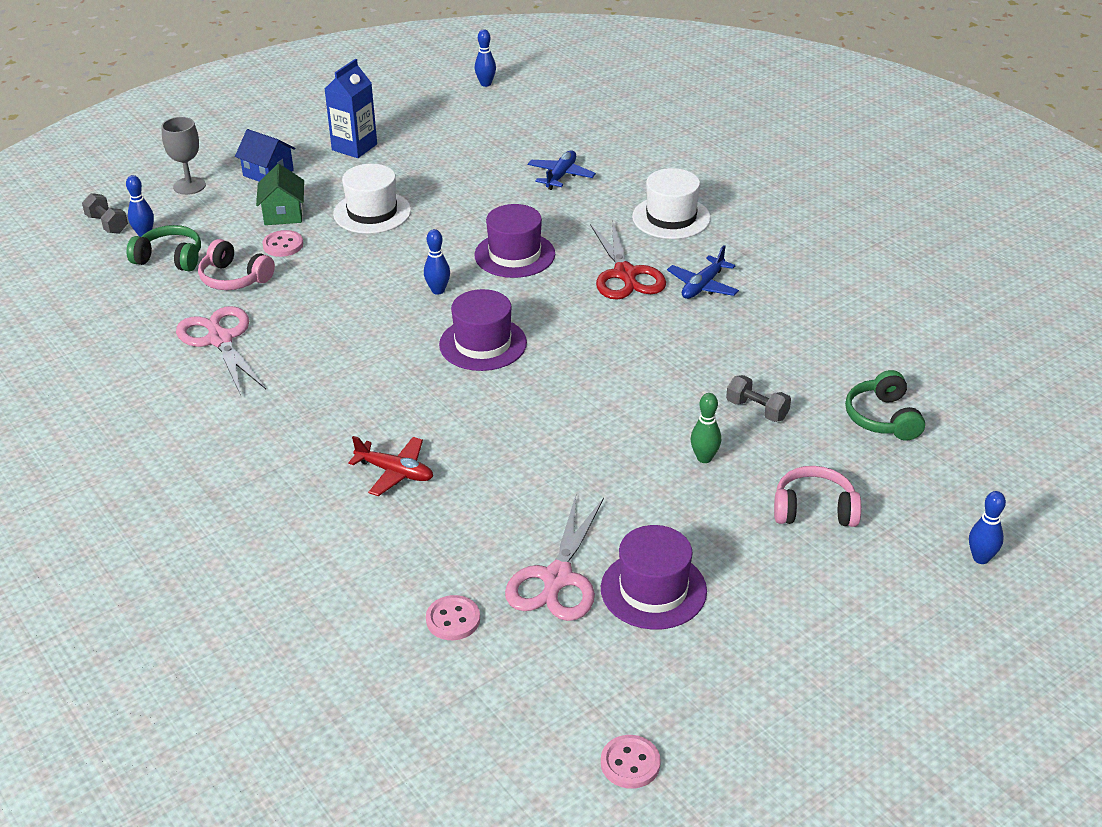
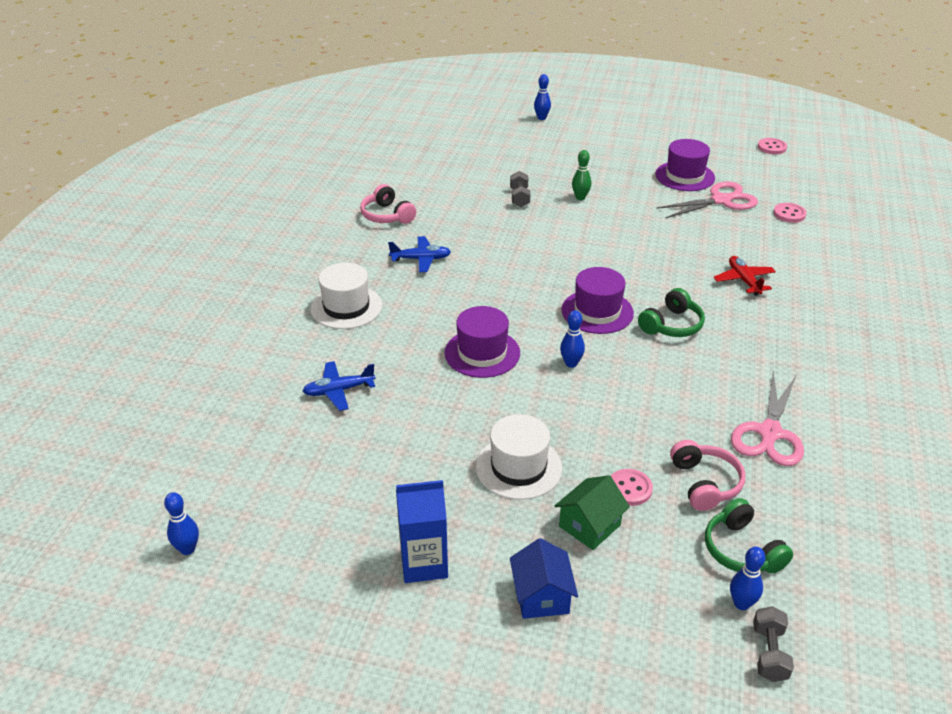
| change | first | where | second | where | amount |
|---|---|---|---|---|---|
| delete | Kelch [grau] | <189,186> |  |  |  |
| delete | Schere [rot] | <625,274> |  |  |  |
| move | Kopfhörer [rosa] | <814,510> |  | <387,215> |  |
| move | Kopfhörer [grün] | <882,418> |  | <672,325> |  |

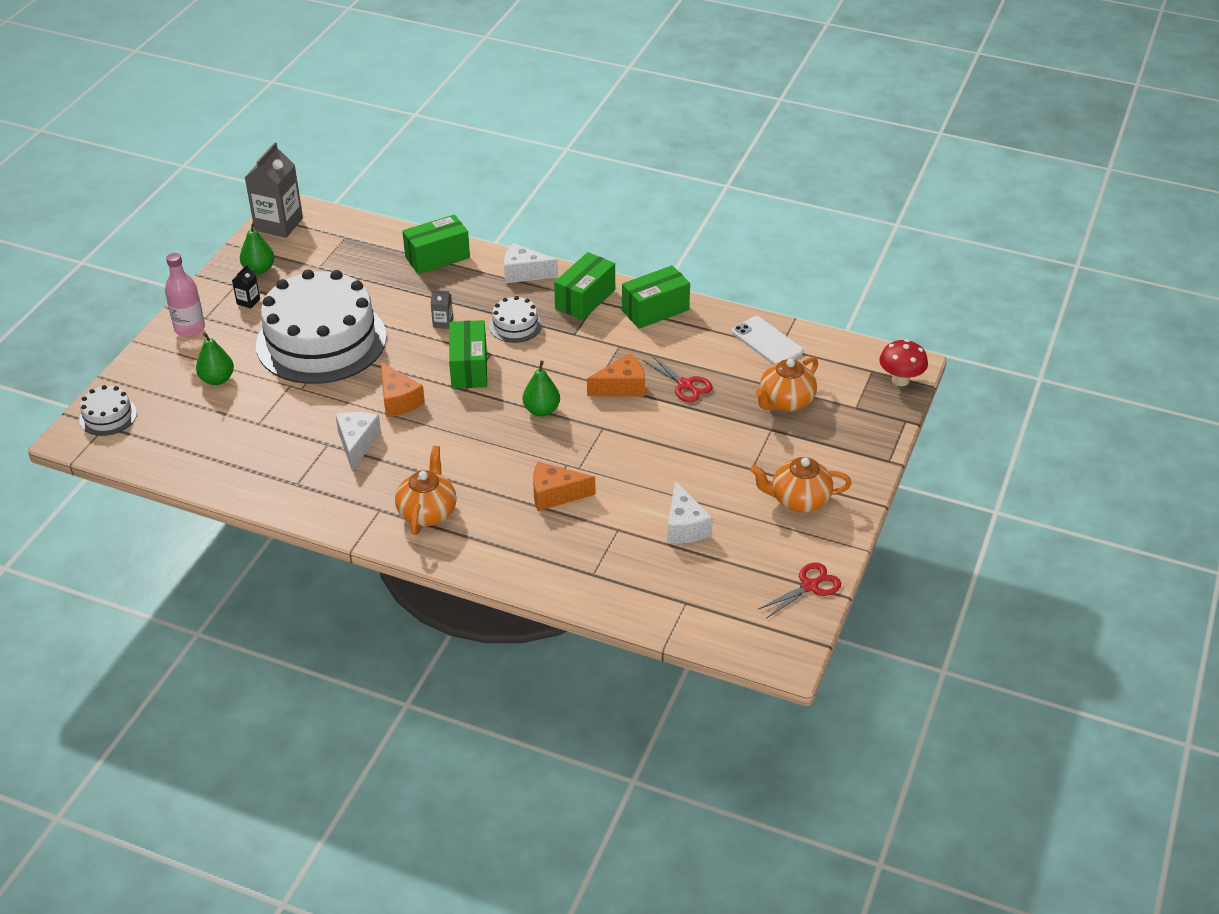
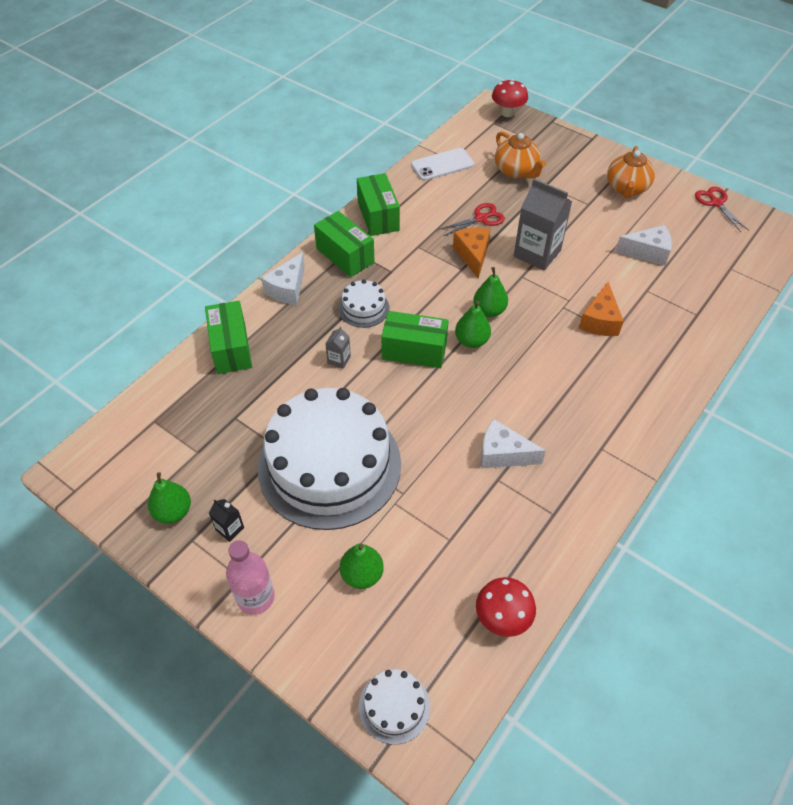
| change | first | where | second | where | amount |
|---|---|---|---|---|---|
| move | Getränkekarton [grau] | <279,224> |  | <537,253> |  |
| delete | Käse [orange] | <398,400> |  |  |  |
| delete | Teekanne [orange] | <427,512> |  |  |  |
| insert |  |  | Birne [grün] | <471,341> |  |
| insert |  |  | Pilz [rot] | <502,618> |  |

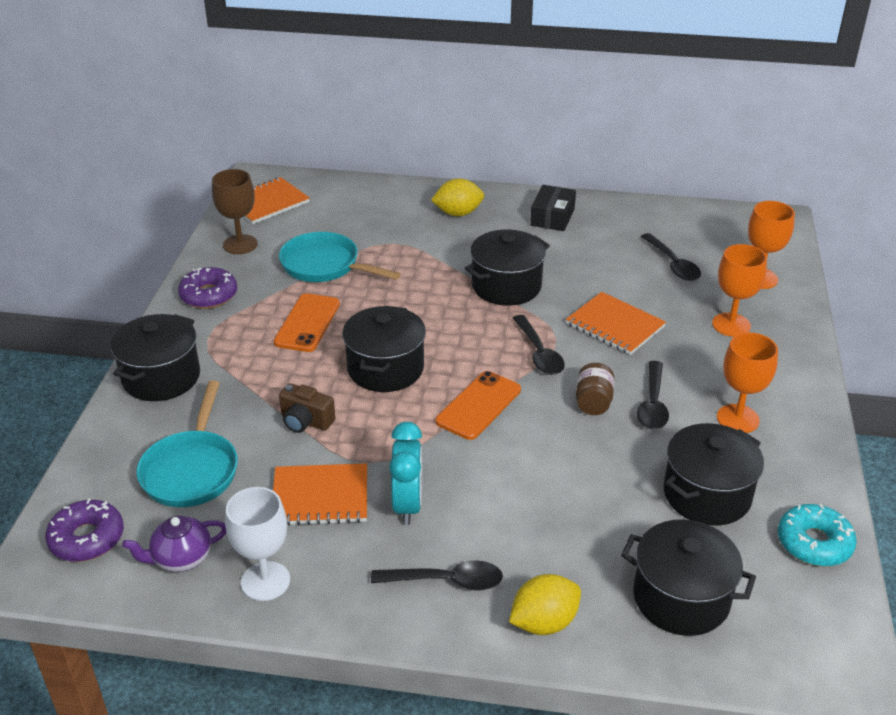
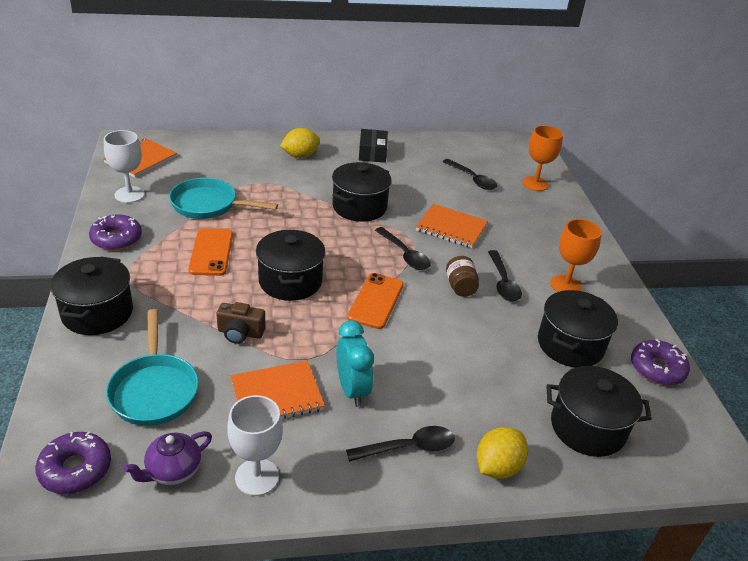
| change | first | where | second | where | amount |
|---|---|---|---|---|---|
| recolor | Kelch [braun] | <240,244> | Kelch [weiß] | <129,195> |  |
| delete | Kelch [orange] | <731,325> |  |  |  |
| recolor | Donut [türkis] | <814,543> | Donut [lila] | <657,368> |  |

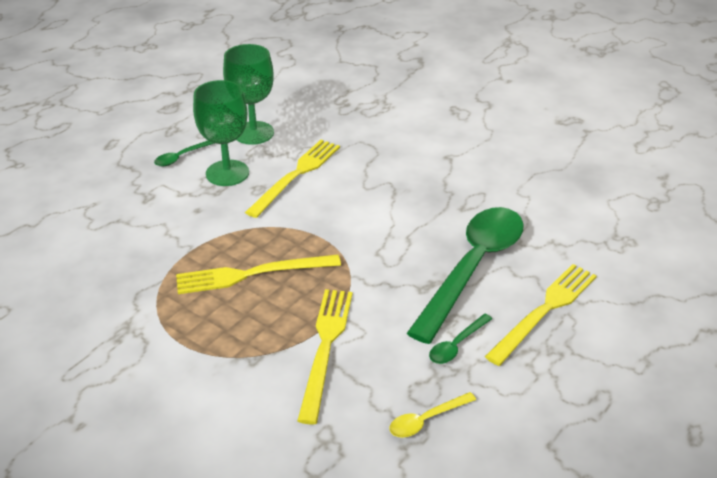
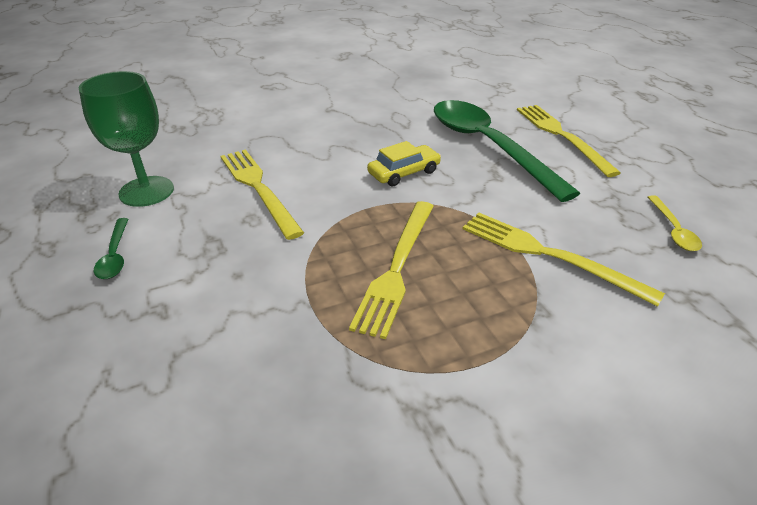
| change | first | where | second | where | amount |
|---|---|---|---|---|---|
| delete | Kelch [grün] | <227,173> |  |  |  |
| delete | Löffel [grün] | <457,345> |  |  |  |
| insert |  |  | Auto [gelb] | <404,173> |  |

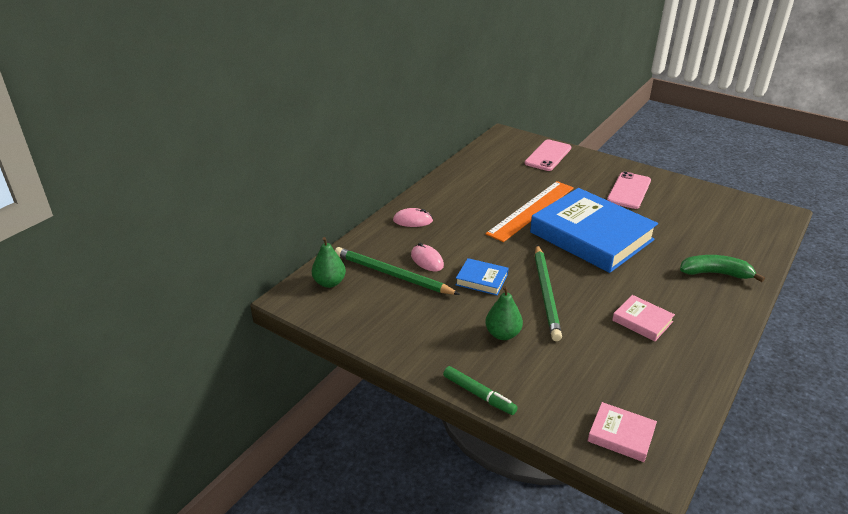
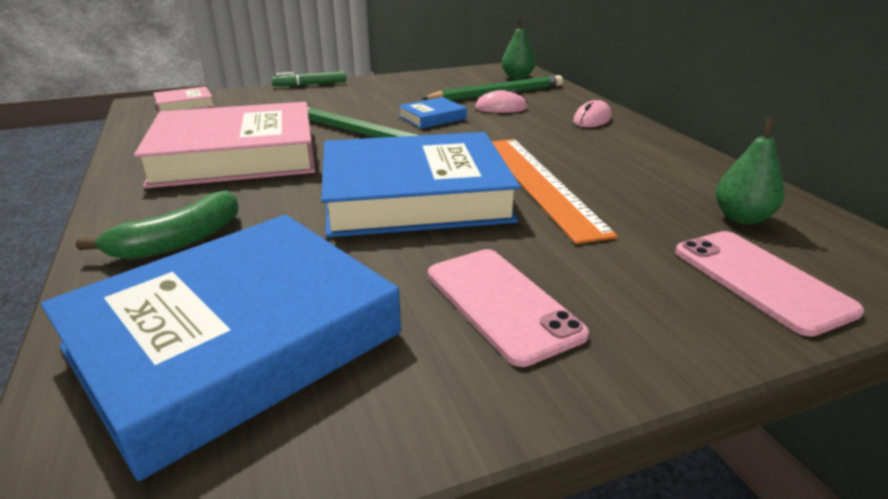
| change | first | where | second | where | amount |
|---|---|---|---|---|---|
| move | Birne [grün] | <502,334> |  | <742,218> |  |
| resize | Buch [rosa] | <642,321> |  | <236,156> | x2.38 |
| insert |  |  | Buch [blau] | <234,340> |  |

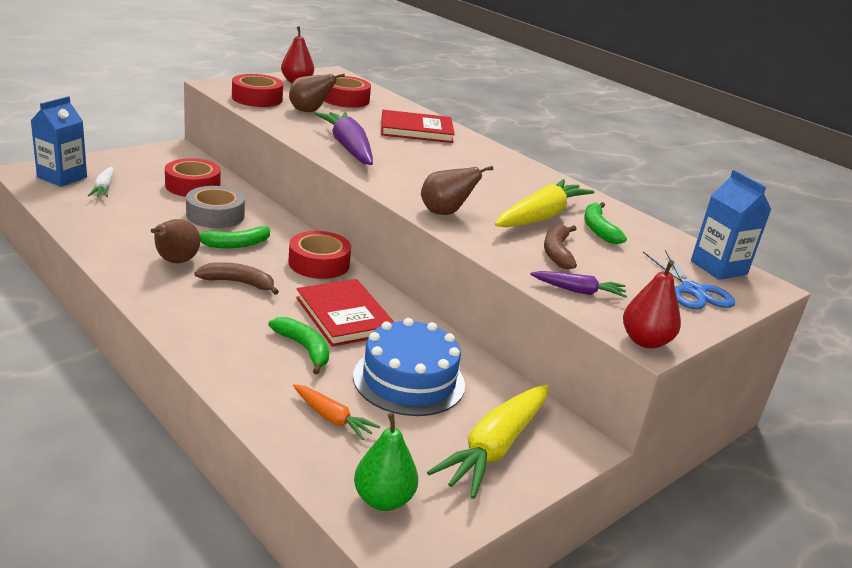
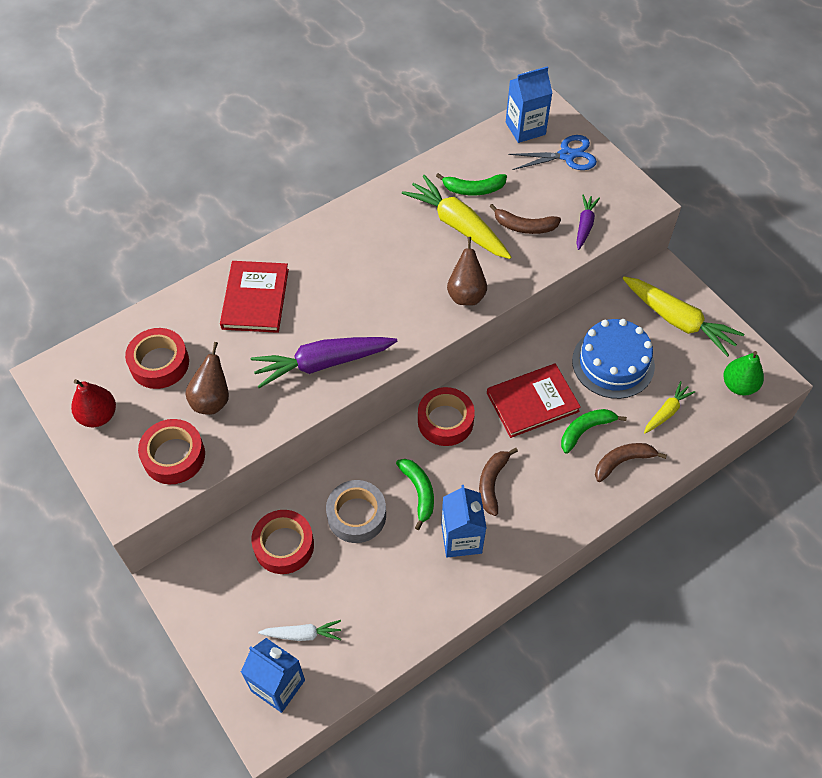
| change | first | where | second | where | amount |
|---|---|---|---|---|---|
| replace | Birne [braun] | <175,261> | Getränkekarton [blau] | <461,538> |  |
| recolor | Karotte [orange] | <332,418> | Karotte [gelb] | <667,412> |  |
| delete | Birne [rot] | <645,341> |  |  |  |
| insert |  |  | Banane [braun] | <622,462> |  |

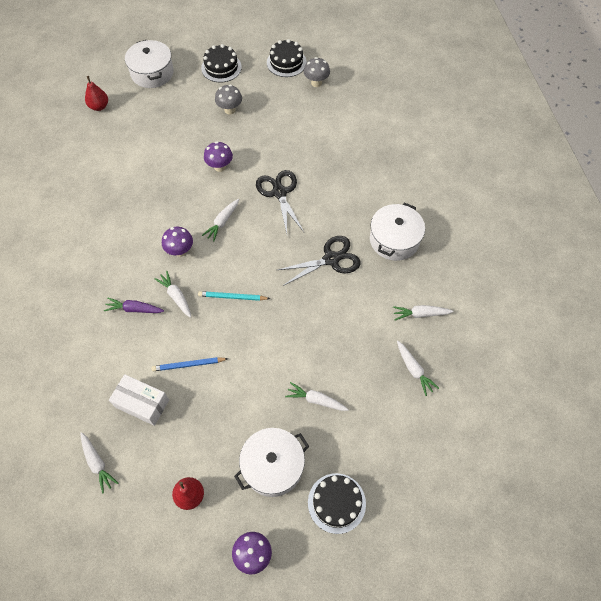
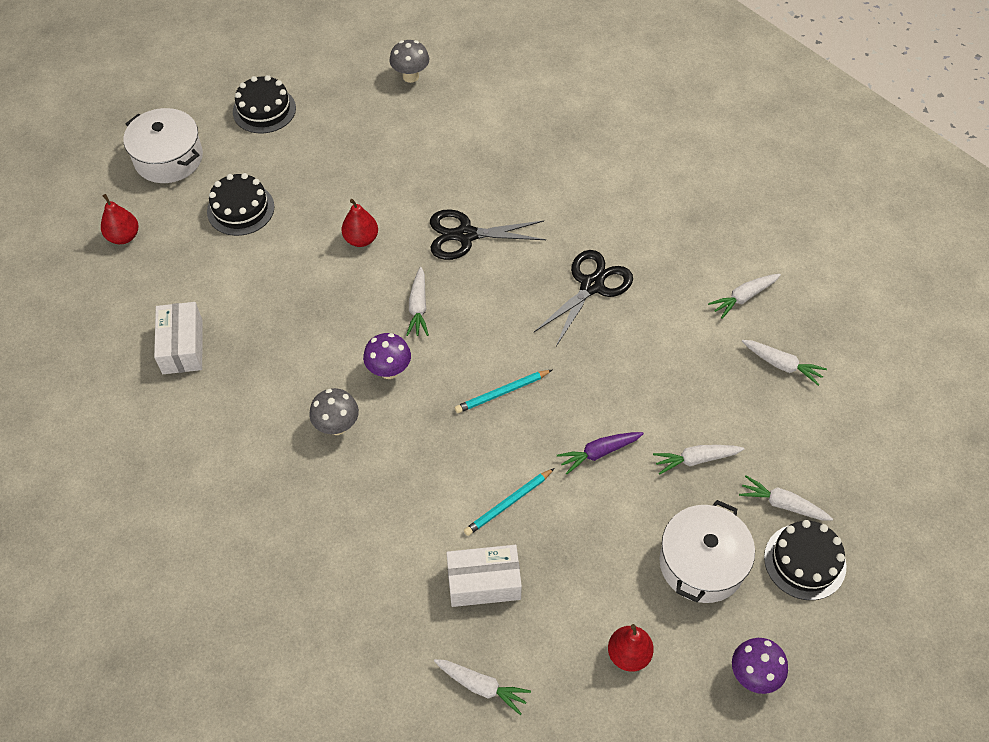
| change | first | where | second | where | amount |
|---|---|---|---|---|---|
| move | Karotte [lila] | <134,309> |  | <599,453> |  |
| recolor | Bleistift [blau] | <188,365> | Bleistift [türkis] | <508,503> |  |
| move | Karotte [weiß] | <176,296> |  | <782,504> |  |
| replace | Pilz [lila] | <220,167> | Birne [rot] | <361,239> |  |
| move | Pilz [grau] | <230,110> |  | <337,426> |  |
| rotate | Schere [schwarz] | <279,192> |  | <465,235> | 45 degrees counterclockwise |
| move | Kuchen [schwarz] | <286,62> |  | <240,209> |  |
| delete | Kochtopf [weiß] | <394,240> |  |  |  |
| insert |  |  | Schachtel [weiß] | <182,346> |  |

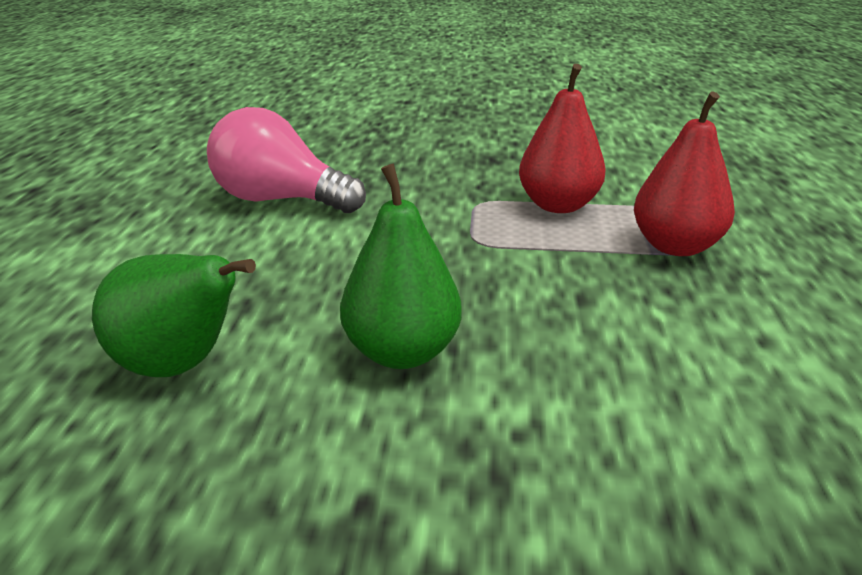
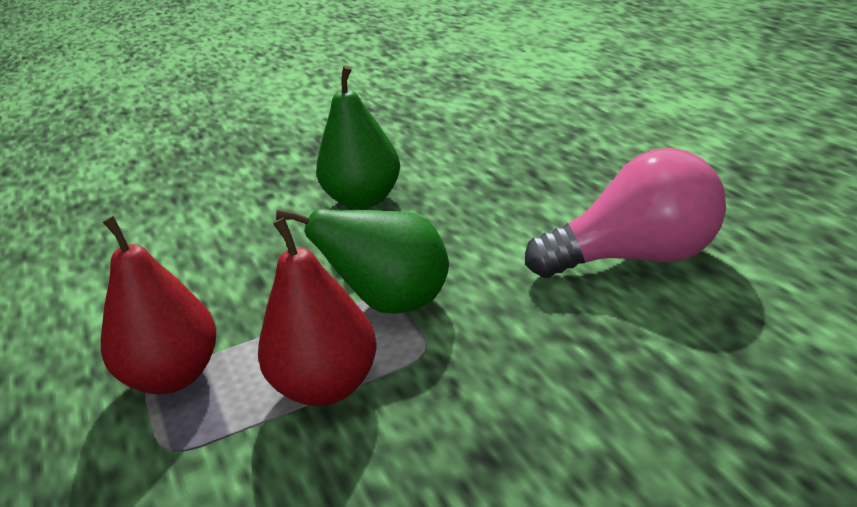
| change | first | where | second | where | amount |
|---|---|---|---|---|---|
| move | Birne [grün] | <181,366> |  | <393,304> |  |

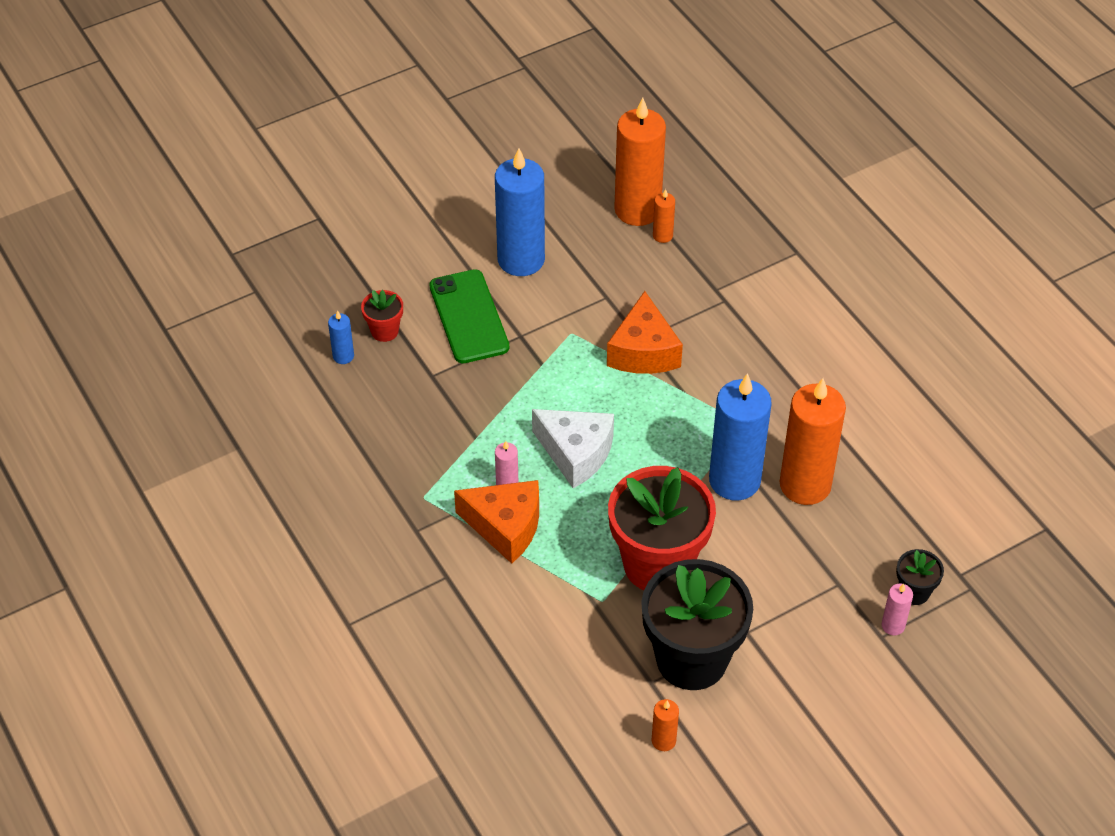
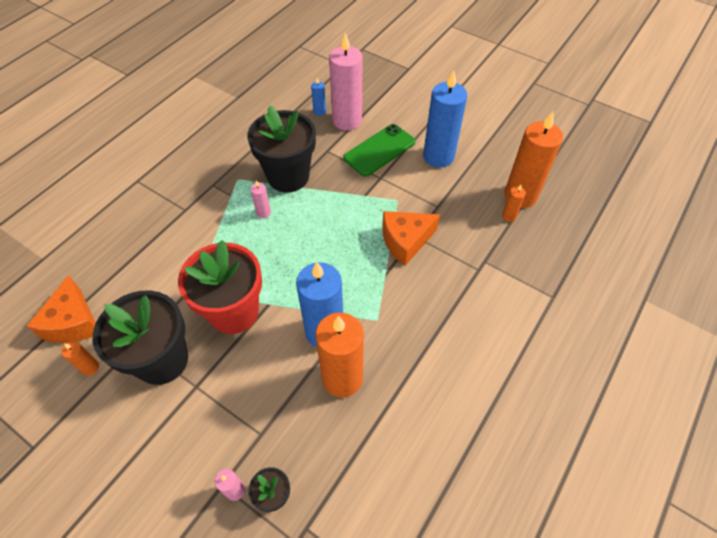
| change | first | where | second | where | amount |
|---|---|---|---|---|---|
| replace | Blumentopf [rot] | <384,331> | Kerze [rosa] | <347,120> |  |
| move | Käse [orange] | <505,526> |  | <73,322> |  |
| delete | Käse [weiß] | <576,453> |  |  |  |
| insert |  |  | Blumentopf [schwarz] | <288,176> |  |

